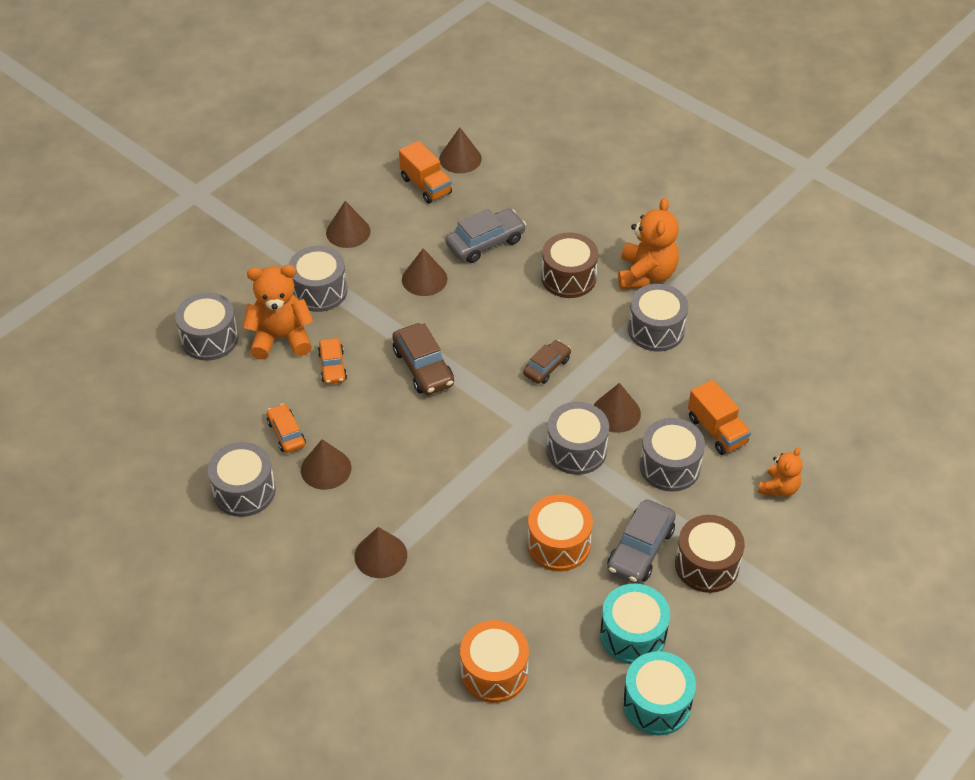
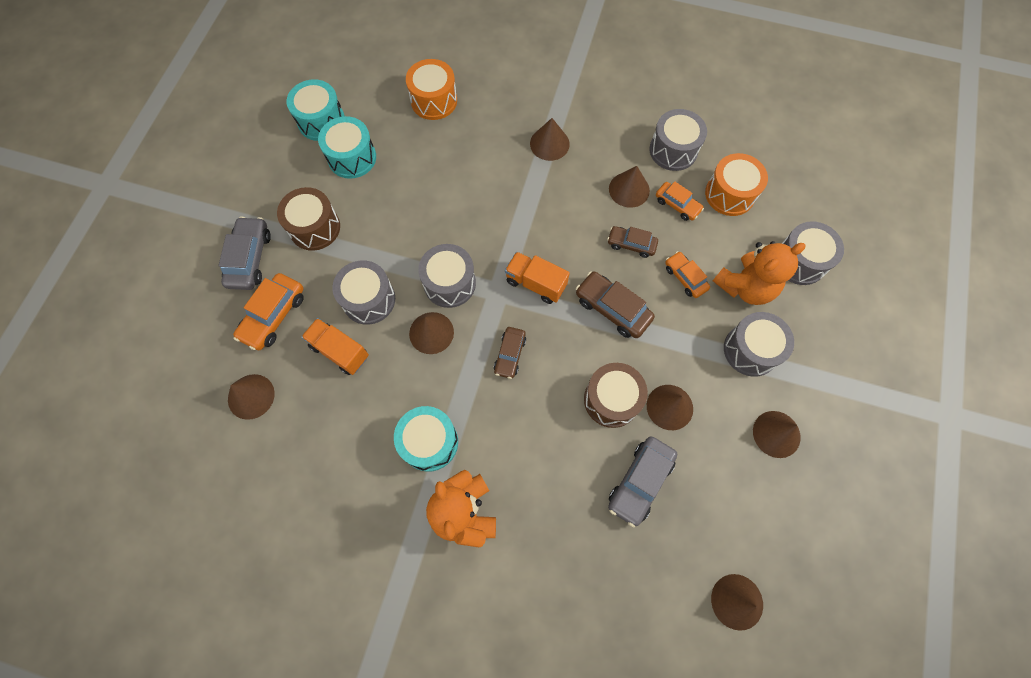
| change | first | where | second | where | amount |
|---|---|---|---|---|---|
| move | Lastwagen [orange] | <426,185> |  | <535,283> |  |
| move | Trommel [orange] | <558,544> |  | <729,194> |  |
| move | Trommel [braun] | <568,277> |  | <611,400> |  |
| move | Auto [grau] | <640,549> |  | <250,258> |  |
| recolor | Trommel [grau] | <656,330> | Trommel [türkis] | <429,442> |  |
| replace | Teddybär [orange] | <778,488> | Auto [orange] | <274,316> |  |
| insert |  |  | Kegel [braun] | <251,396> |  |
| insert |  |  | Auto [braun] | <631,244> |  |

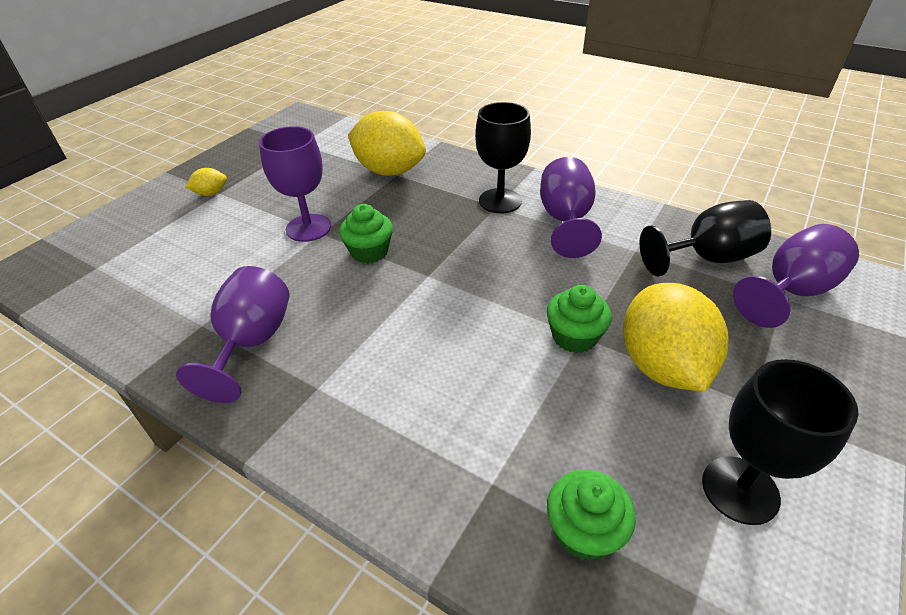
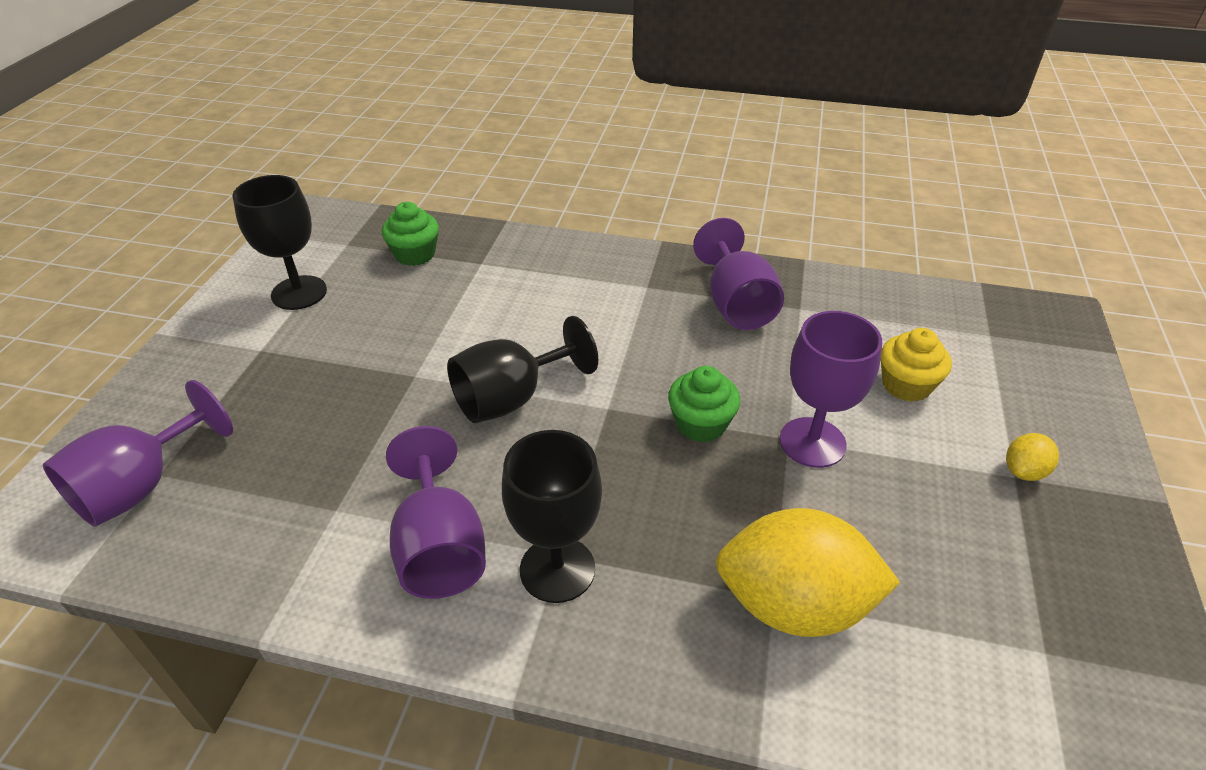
| change | first | where | second | where | amount |
|---|---|---|---|---|---|
| delete | Muffin [grün] | <574,337> |  |  |  |
| delete | Zitrone [gelb] | <662,365> |  |  |  |
| move | Kelch [schwarz] | <707,258> |  | <511,398> |  |
| insert |  |  | Muffin [gelb] | <906,385> |  |

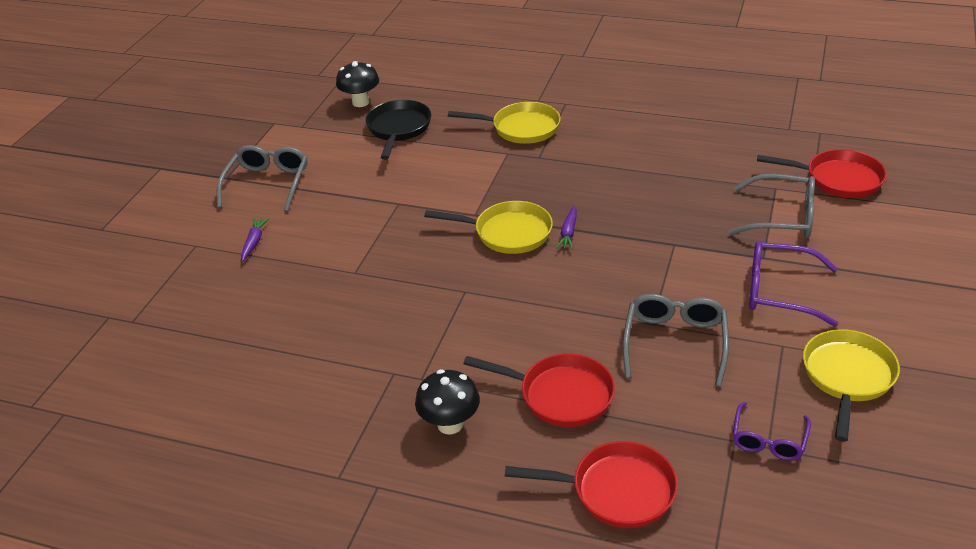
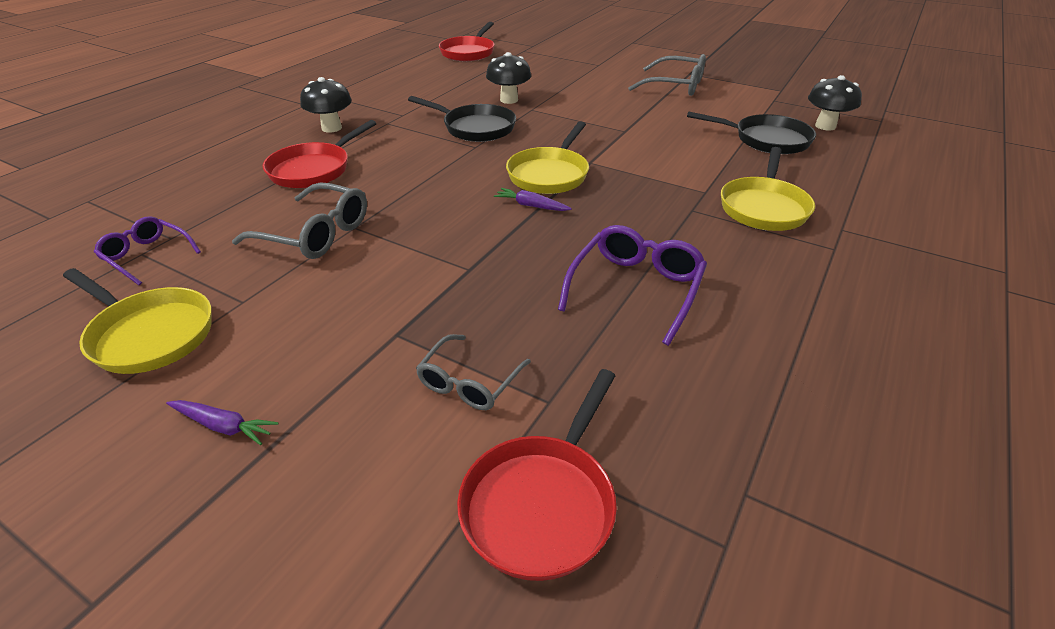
| change | first | where | second | where | amount |
|---|---|---|---|---|---|
| move | Karotte [lila] | <254,242> |  | <223,426> |  |
| move | Pfanne [rot] | <616,490> |  | <469,52> |  |
| resize | Brille [grau] | <781,217> |  | <470,382> | x0.65 |
| move | Brille [lila] | <780,292> |  | <635,289> |  |
| insert |  |  | Pfanne [schwarz] | <475,128> |  |
| insert |  |  | Pilz [schwarz] | <509,100> |  |

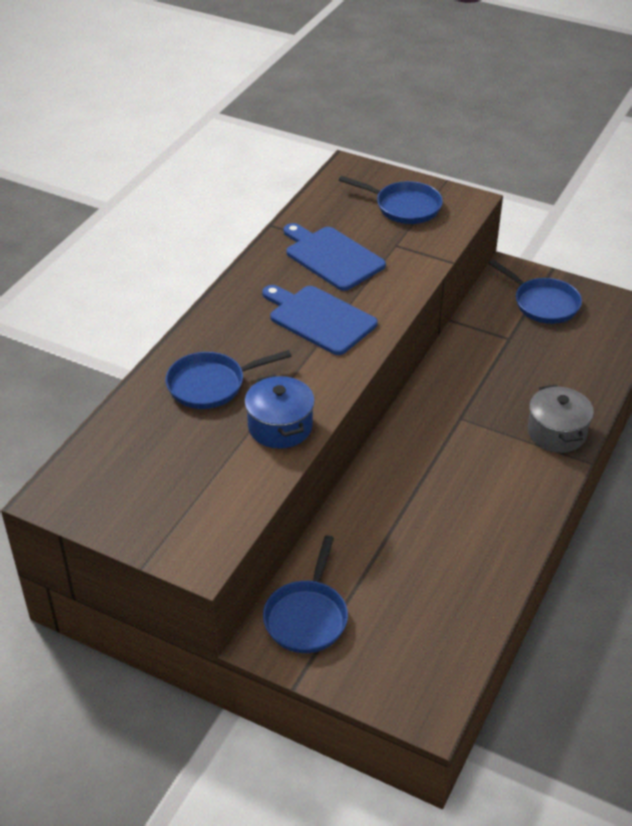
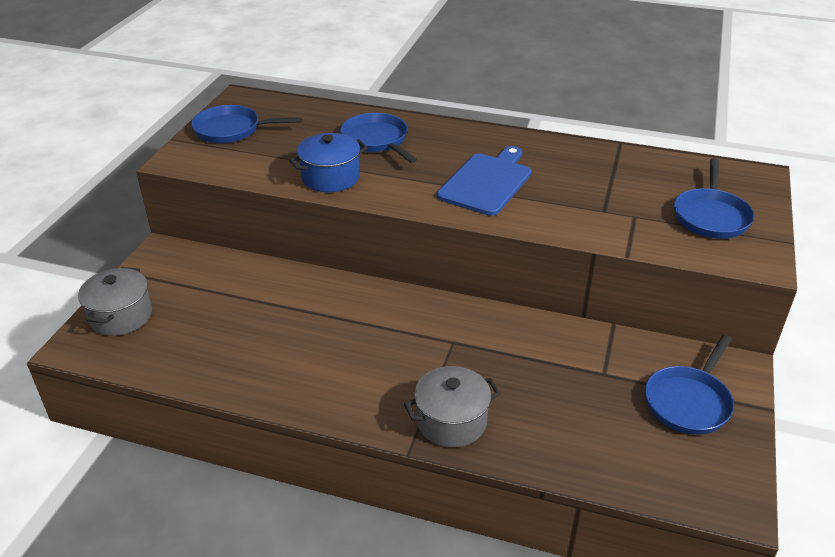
| change | first | where | second | where | amount |
|---|---|---|---|---|---|
| move | Pfanne [blau] | <307,616> |  | <232,130> |  |
| delete | Schneidebrett [blau] | <332,257> |  |  |  |
| insert |  |  | Kochtopf [grau] | <121,316> |  |

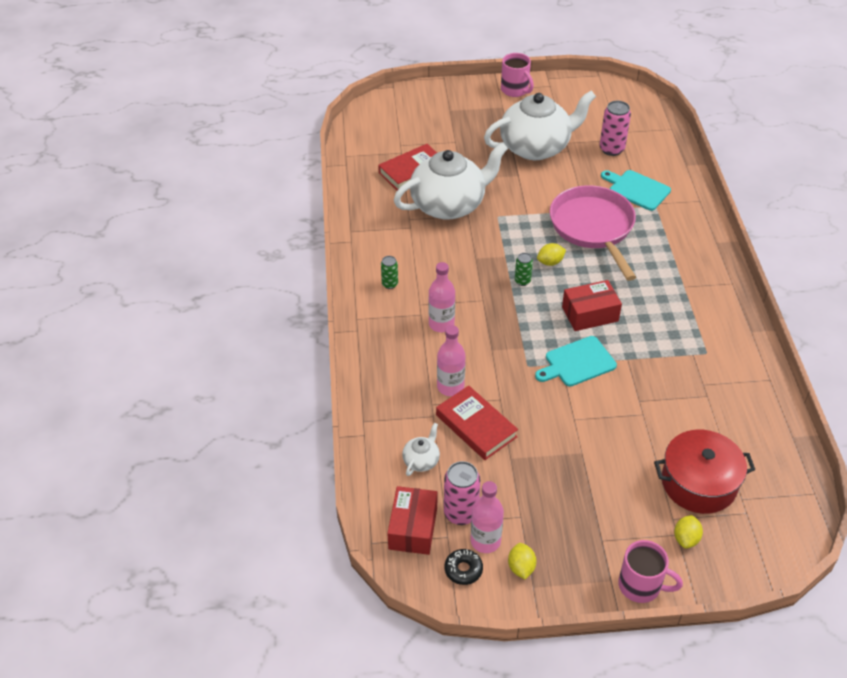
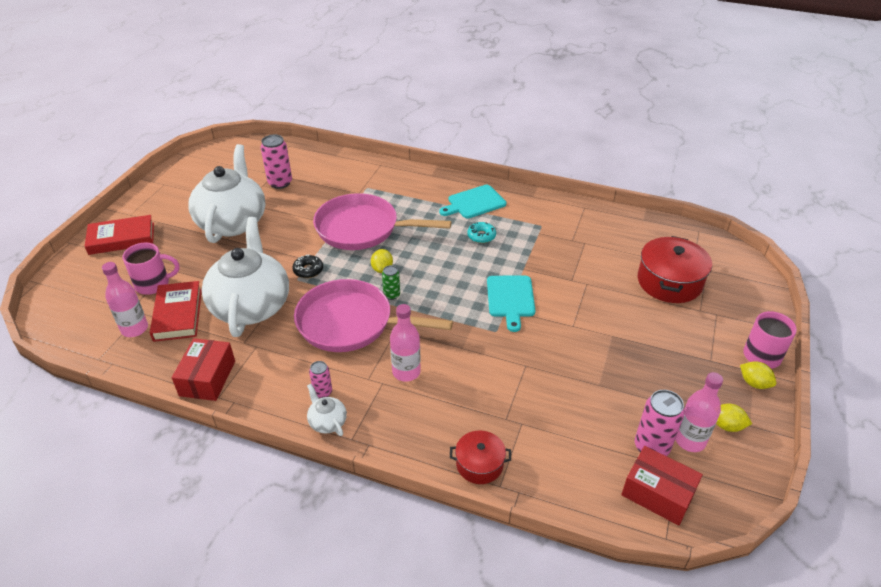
| change | first | where | second | where | amount |
|---|---|---|---|---|---|
| recolor | Dose [grün] | <390,284> | Dose [rosa] | <322,392> |  |
| move | Teekanne [weiß] | <421,460> |  | <327,422> |  |
| move | Buch [rot] | <476,426> |  | <122,238> |  |
| move | Flasche [rosa] | <450,387> |  | <134,329> |  |
| move | Donut [schwarz] | <463,570> |  | <308,270> |  |
| move | Tasse [rosa] | <515,90> |  | <153,284> |  |
| move | Schachtel [rot] | <590,314> |  | <207,378> |  |
| move | Schneidebrett [türkis] | <637,189> |  | <474,203> |  |
| move | Zitrone [gelb] | <686,538> |  | <754,383> |  |
| insert |  |  | Pfanne [rosa] | <351,323> |  |
| insert |  |  | Kochtopf [rot] | <479,464> |  |
| insert |  |  | Donut [türkis] | <481,236> |  |

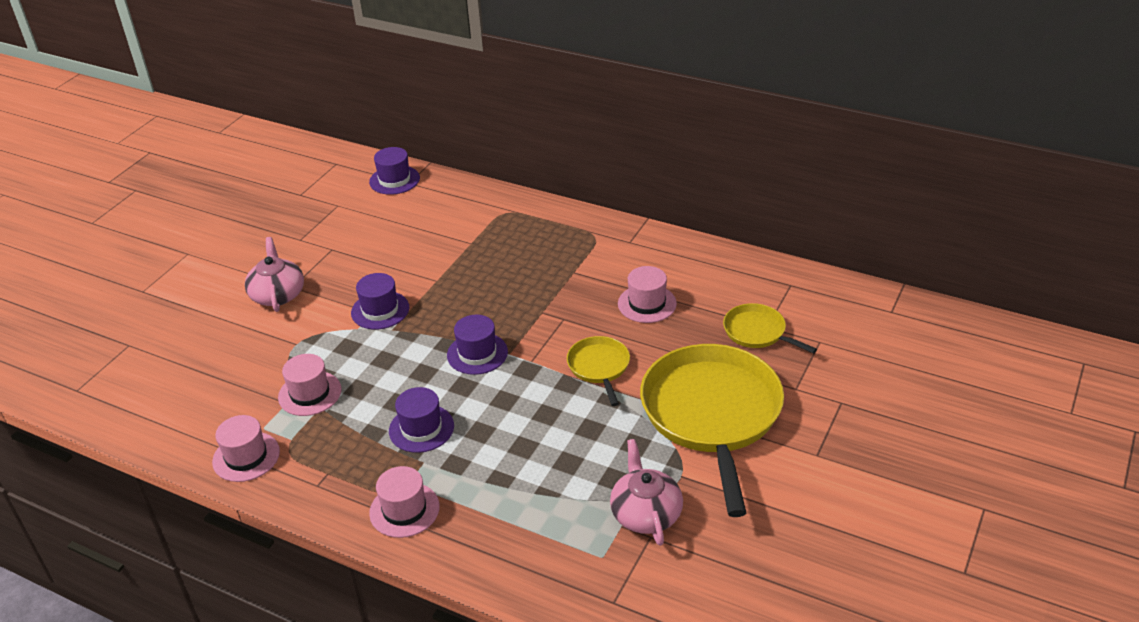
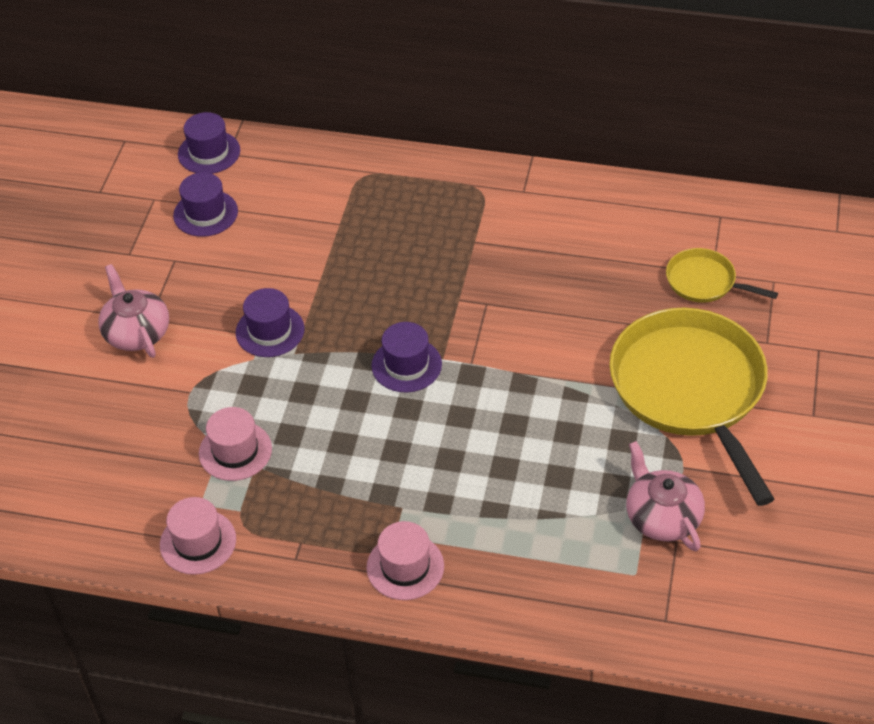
| change | first | where | second | where | amount |
|---|---|---|---|---|---|
| move | Hut [lila] | <421,428> |  | <205,213> |  |
| delete | Pfanne [gelb] | <599,367> |  |  |  |
| delete | Hut [rosa] | <647,304> |  |  |  |

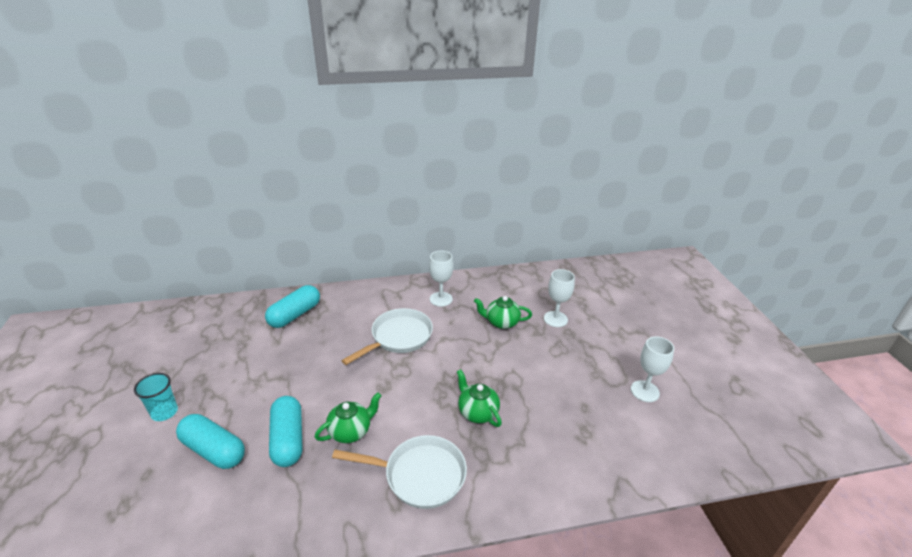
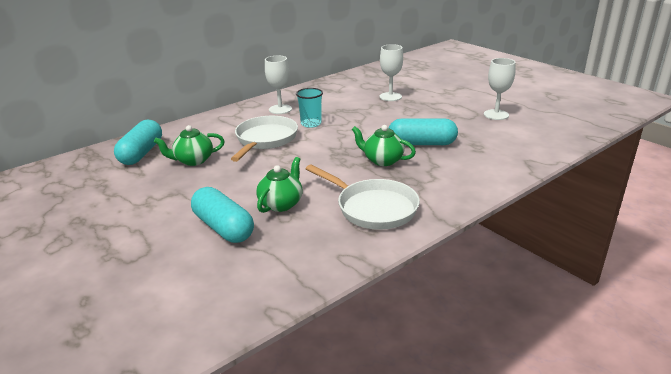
| change | first | where | second | where | amount |
|---|---|---|---|---|---|
| move | Becher [türkis] | <164,412> |  | <311,124> |  |
| move | Kapsel [türkis] | <214,450> |  | <421,144> |  |
| rotate | Pfanne [weiß] | <420,475> |  | <373,208> | 60 degrees clockwise |
| move | Teekanne [grün] | <501,322> |  | <193,160> |  |

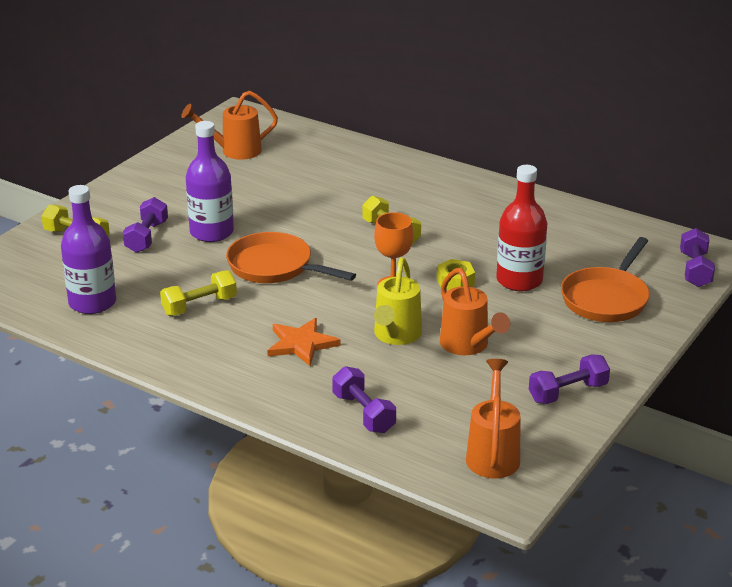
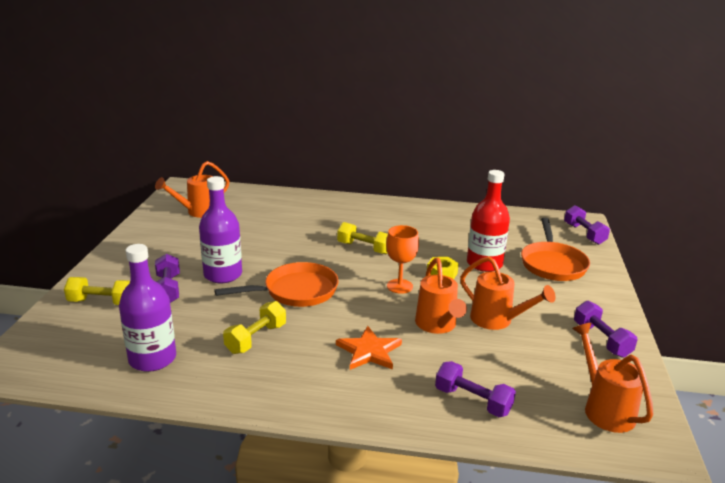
| change | first | where | second | where | amount |
|---|---|---|---|---|---|
| rotate | Pfanne [orange] | <275,267> |  | <296,291> | 150 degrees clockwise |
| recolor | Gießkanne [gelb] | <396,336> | Gießkanne [orange] | <437,325> |  |
| rotate | Hantel [lila] | <568,392> |  | <601,340> | 60 degrees counterclockwise |

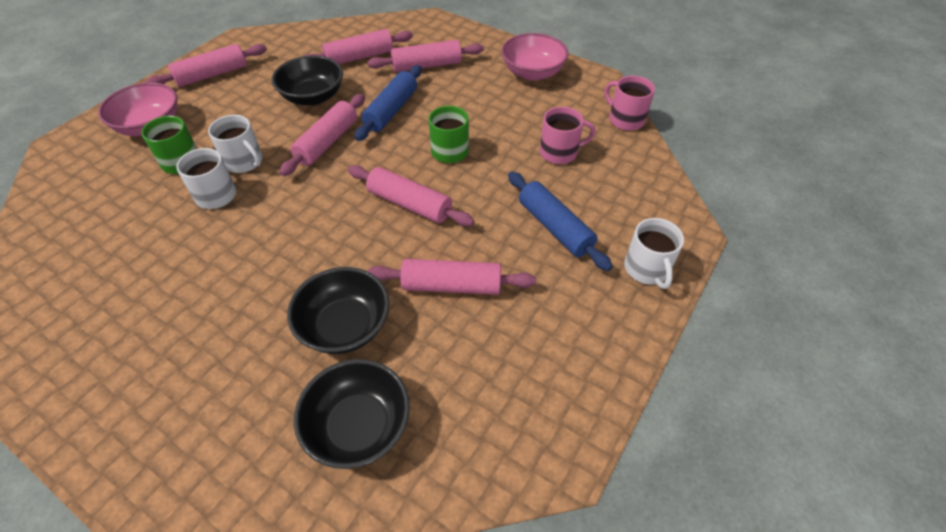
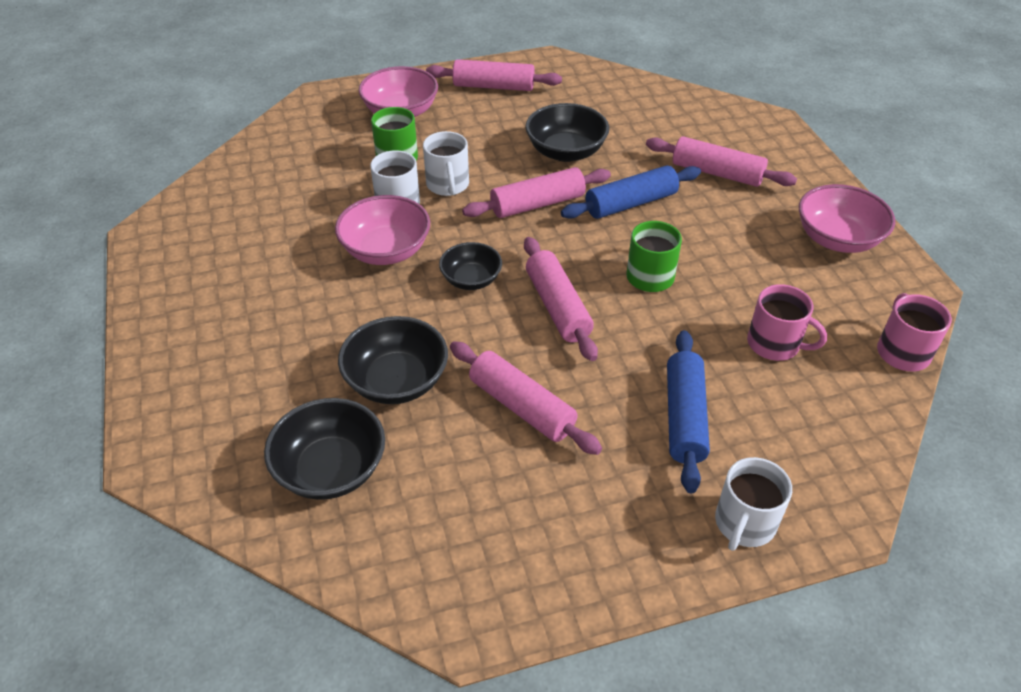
| change | first | where | second | where | amount |
|---|---|---|---|---|---|
| delete | Nudelholz [rosa] | <359,57> |  |  |  |
| insert |  |  | Schüssel [rosa] | <386,250> |  |
| insert |  |  | Schüssel [schwarz] | <471,279> |  |

